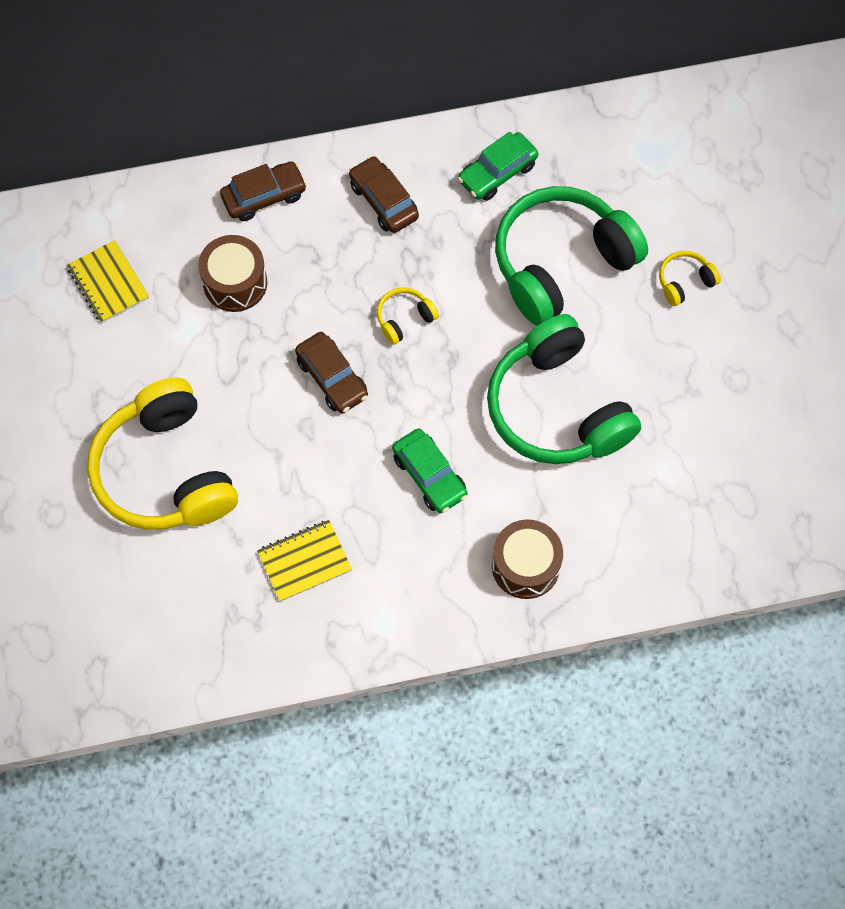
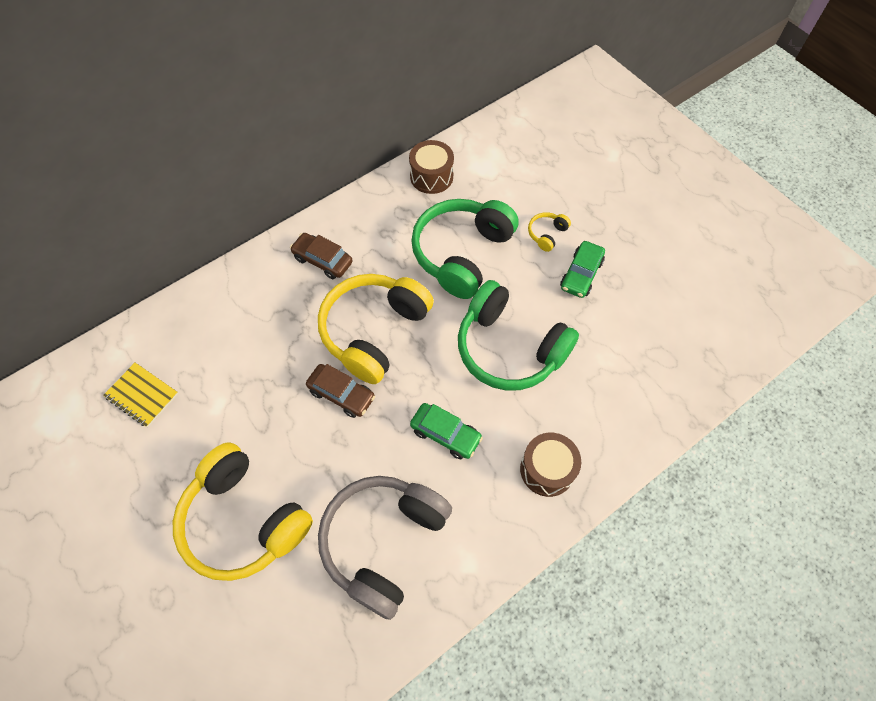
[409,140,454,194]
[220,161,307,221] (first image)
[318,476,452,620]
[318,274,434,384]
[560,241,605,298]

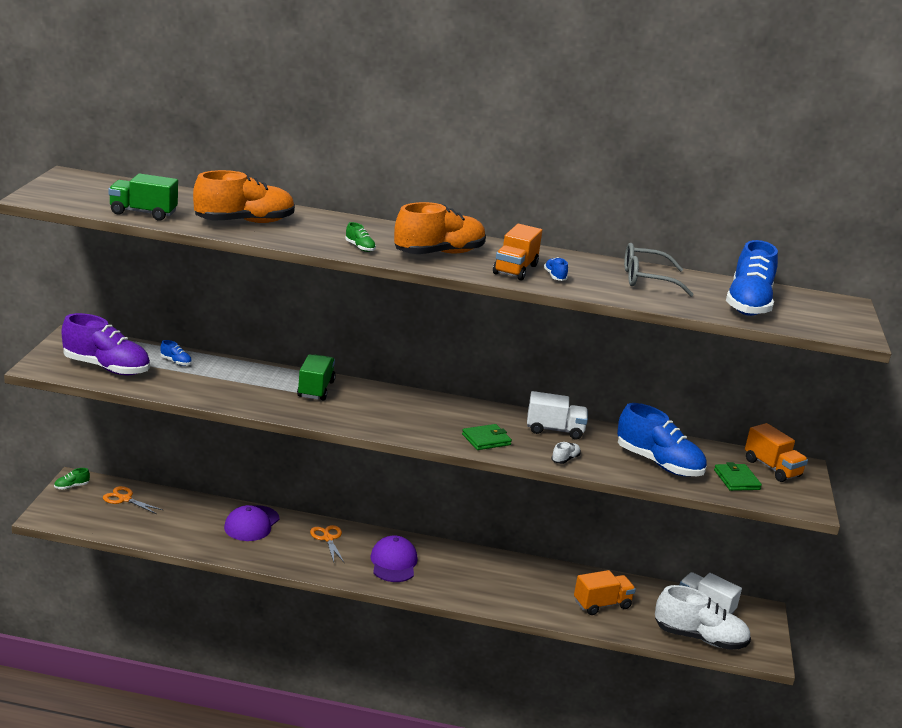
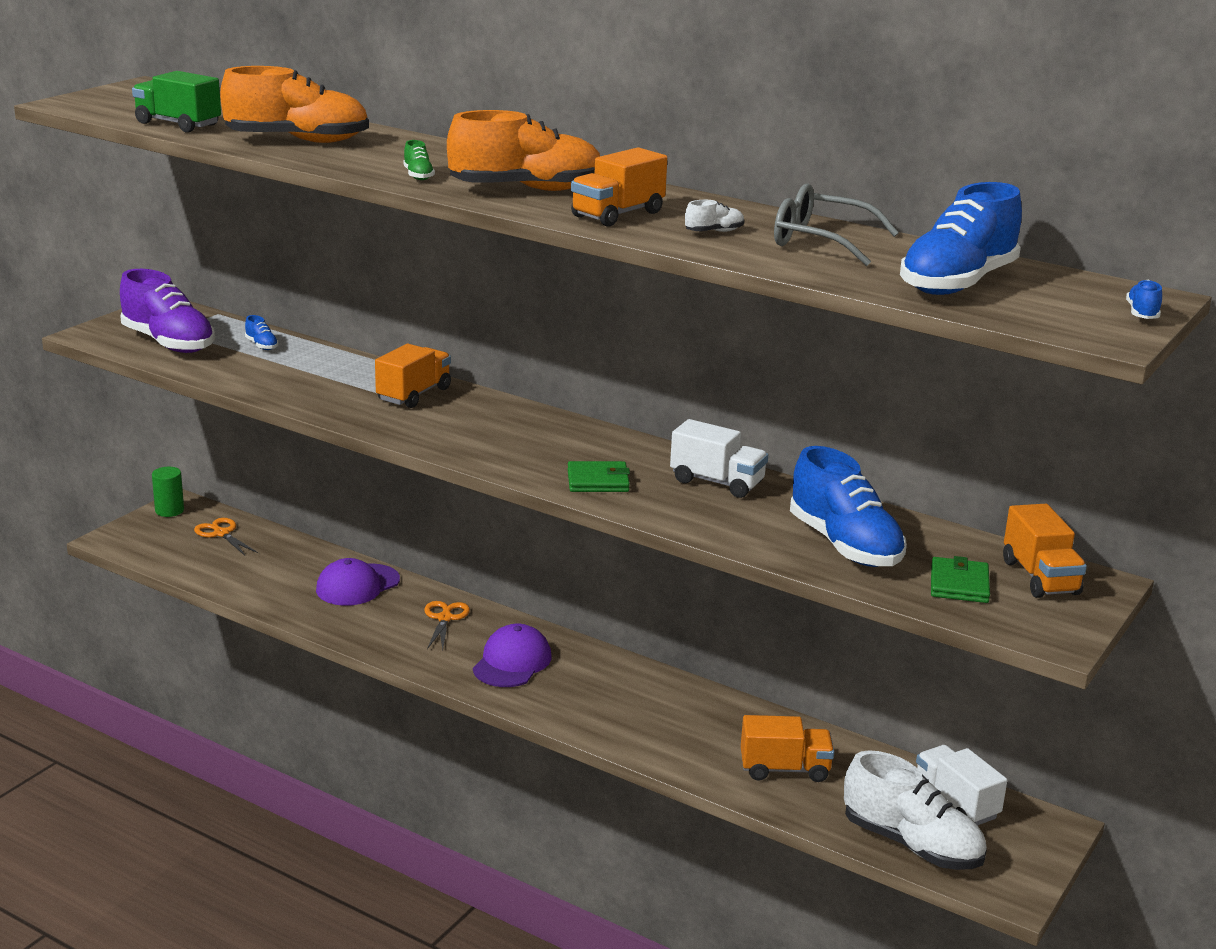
[152,467,184,517]
[375,344,451,408]
[1126,280,1162,319]
[685,200,745,232]

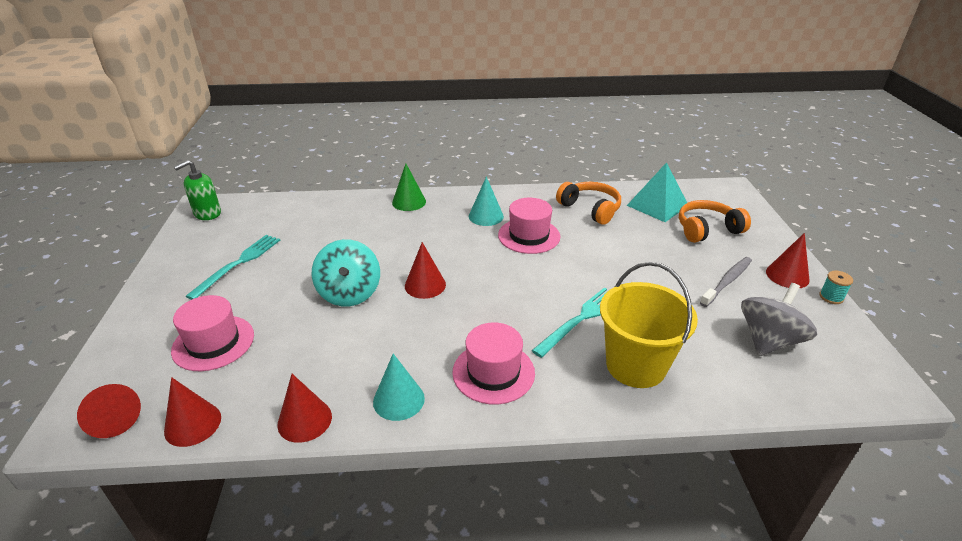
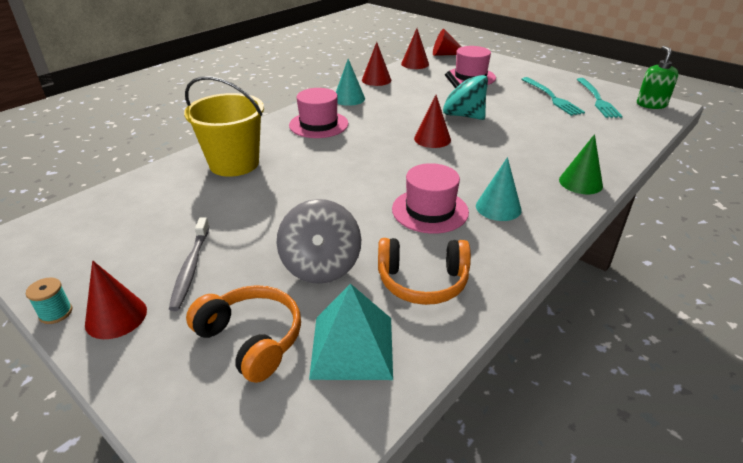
[577,78,623,118]
[186,285,301,383]
[276,199,361,284]

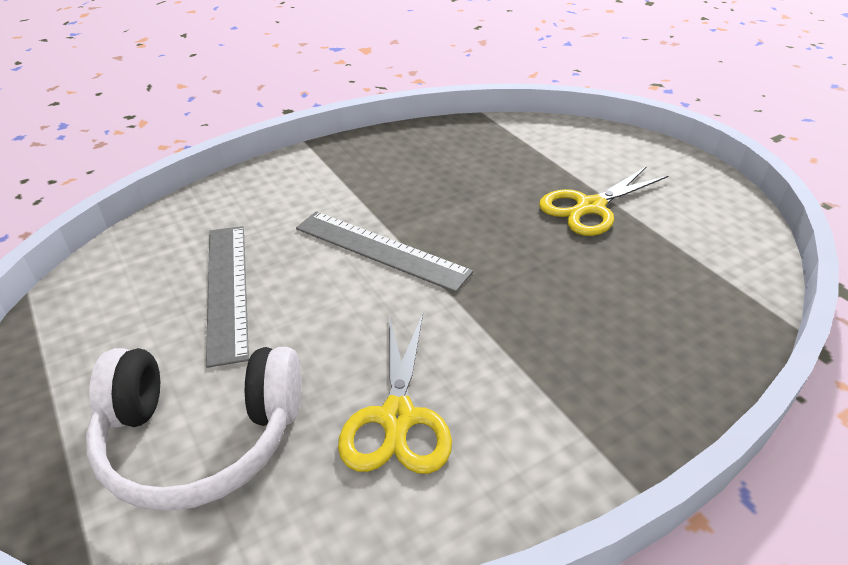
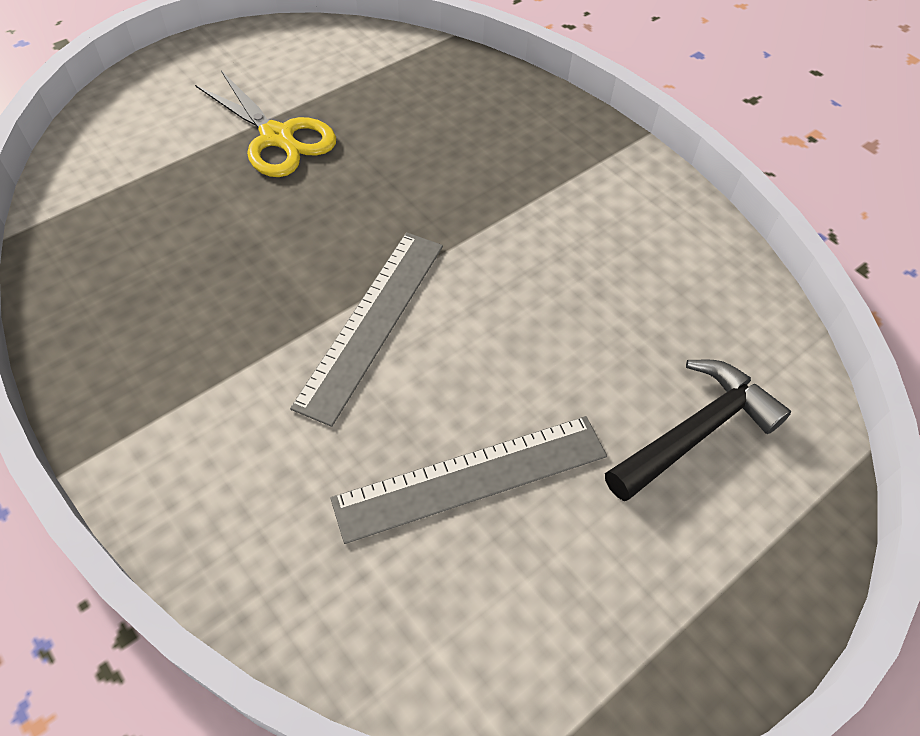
[605,360,791,501]
[338,314,452,474] (first image)

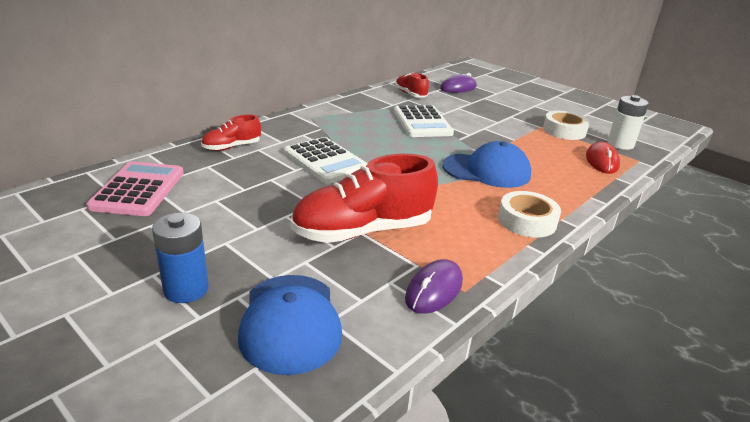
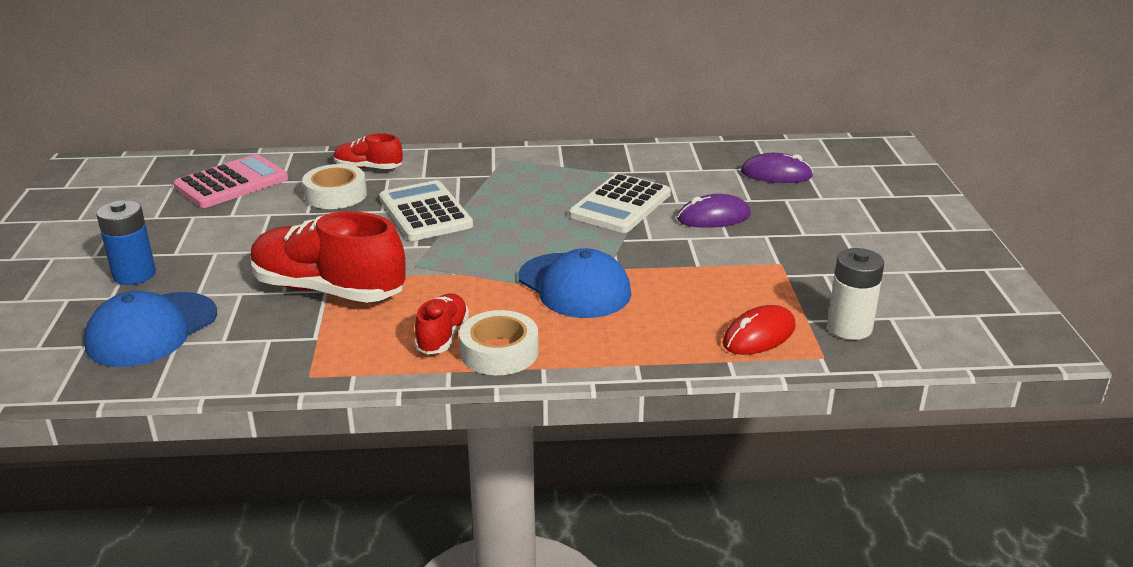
[379,180,473,241]
[414,293,469,355]
[677,194,751,228]
[302,164,367,209]

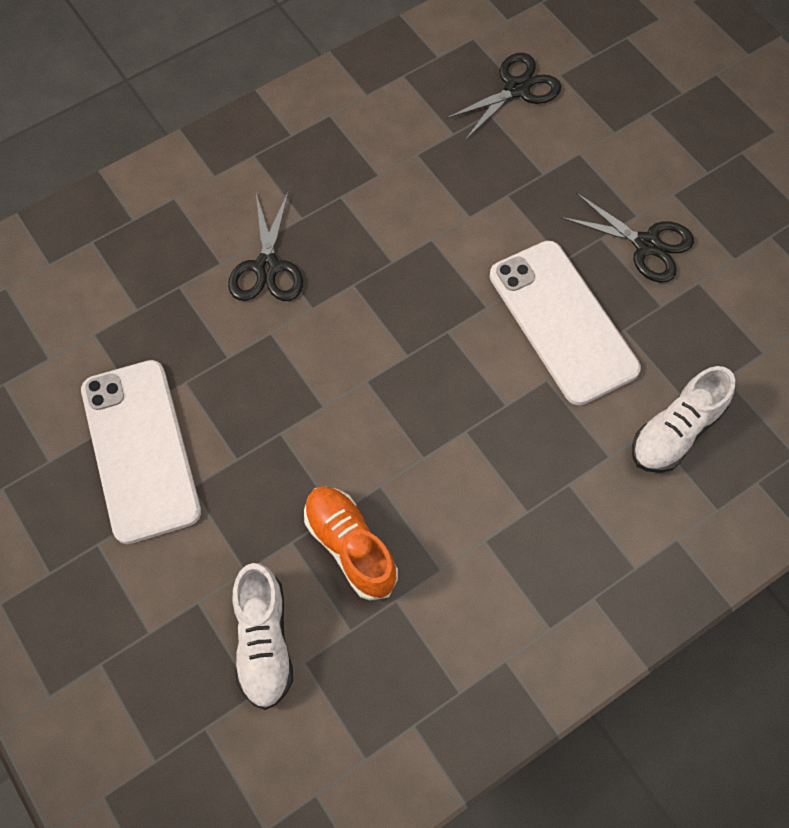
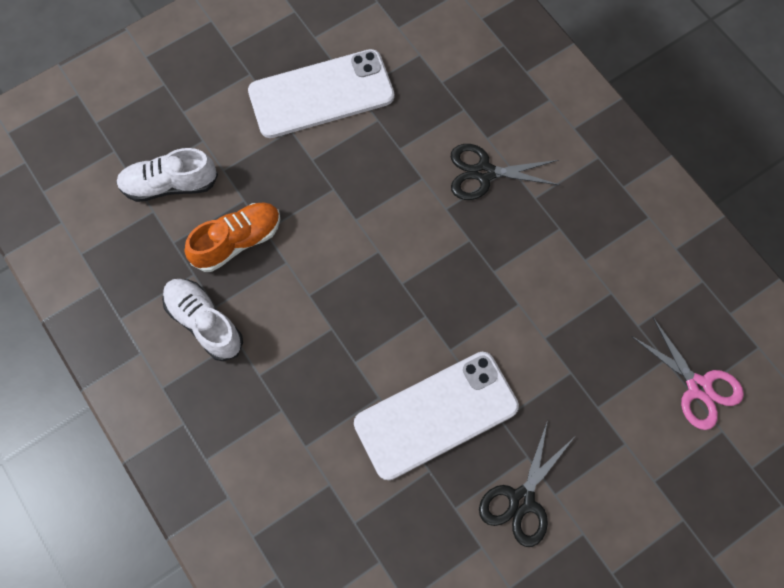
[631,317,744,430]
[162,279,243,361]

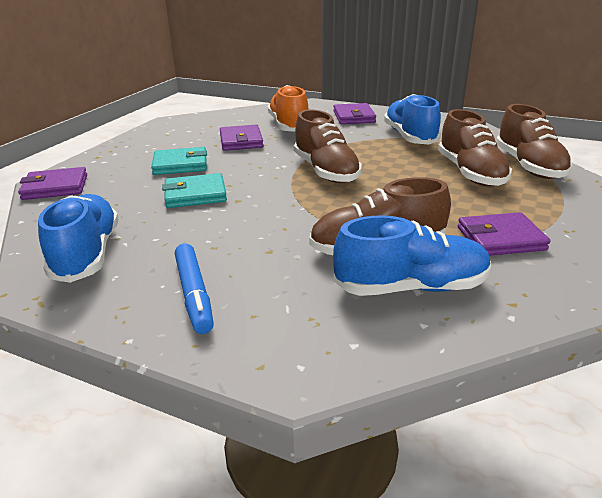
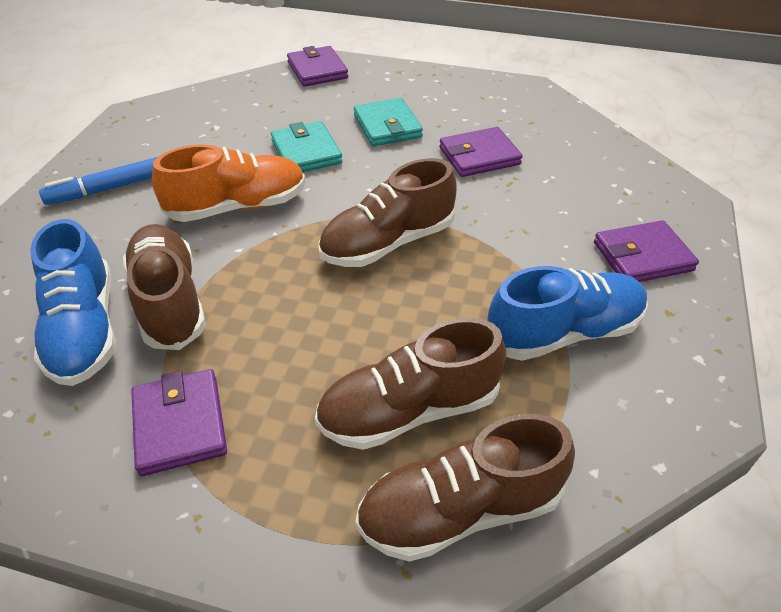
[38,194,119,283] (first image)
[152,144,306,222]

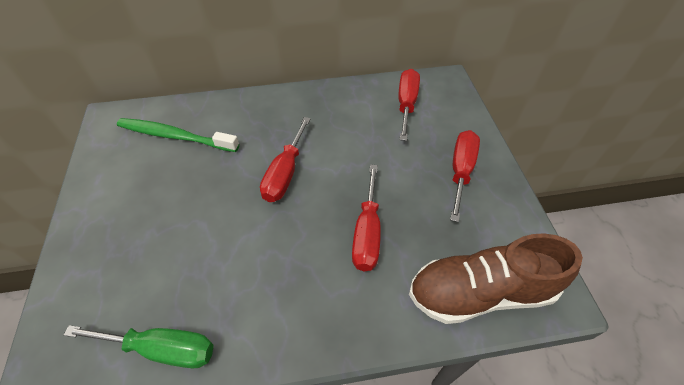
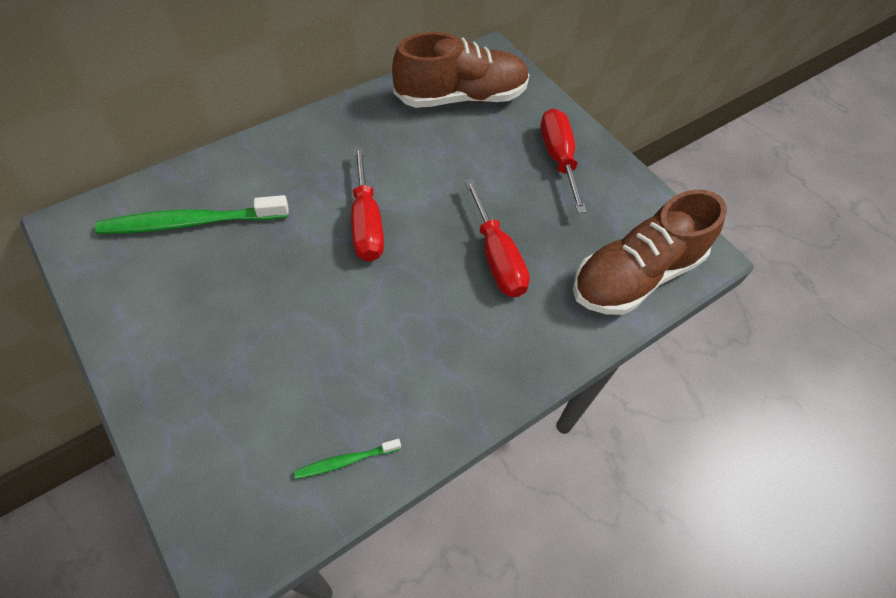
[294,439,401,479]
[392,32,529,108]

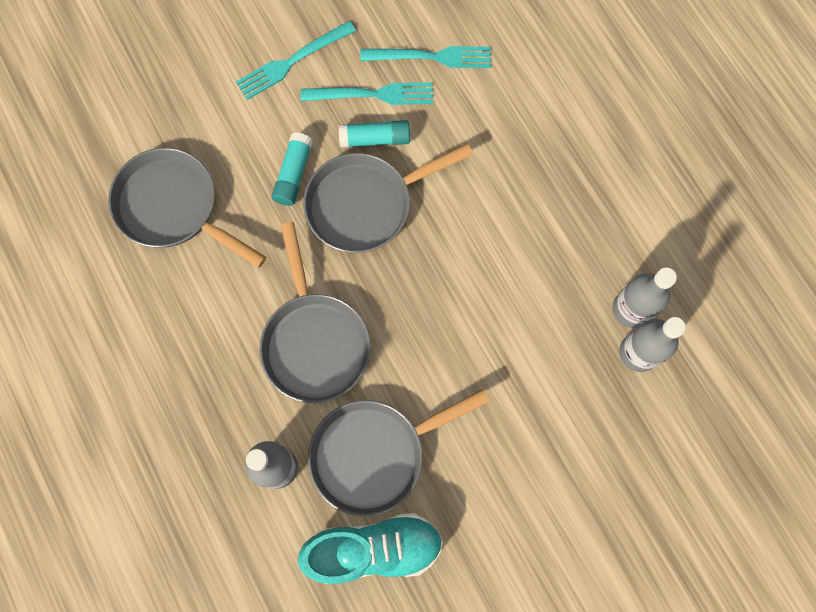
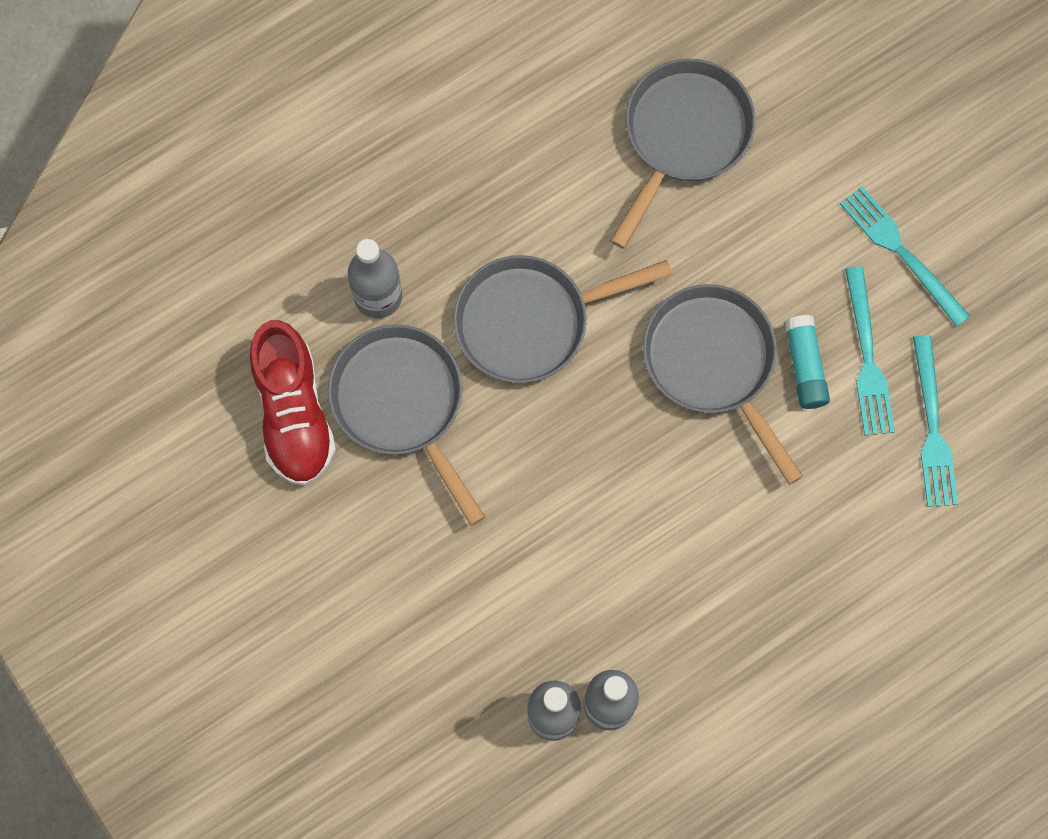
[272,132,313,206] (first image)
[250,320,336,486]

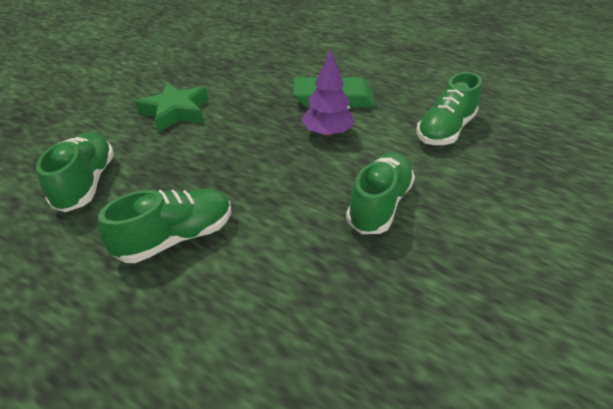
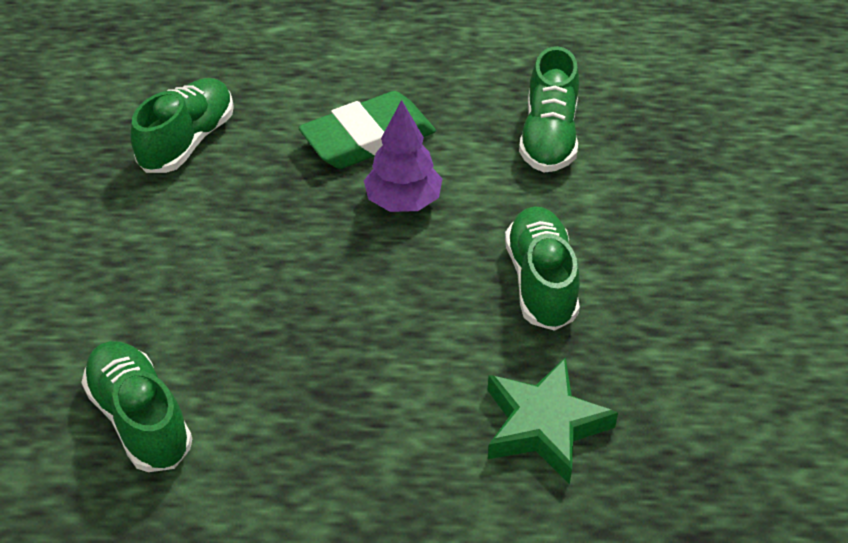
[131,78,234,173]
[488,357,618,484]

